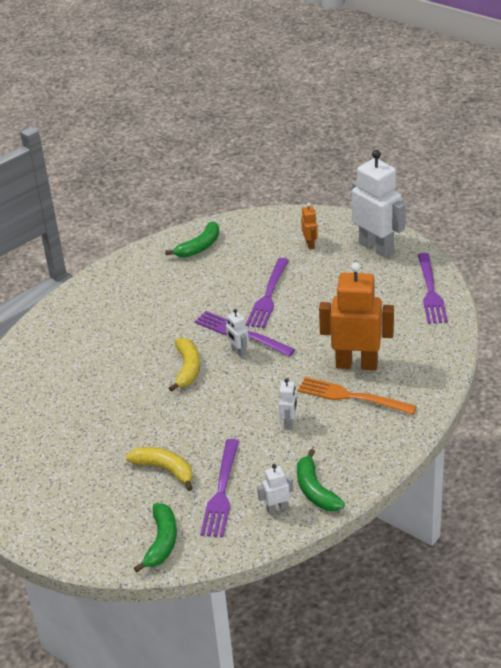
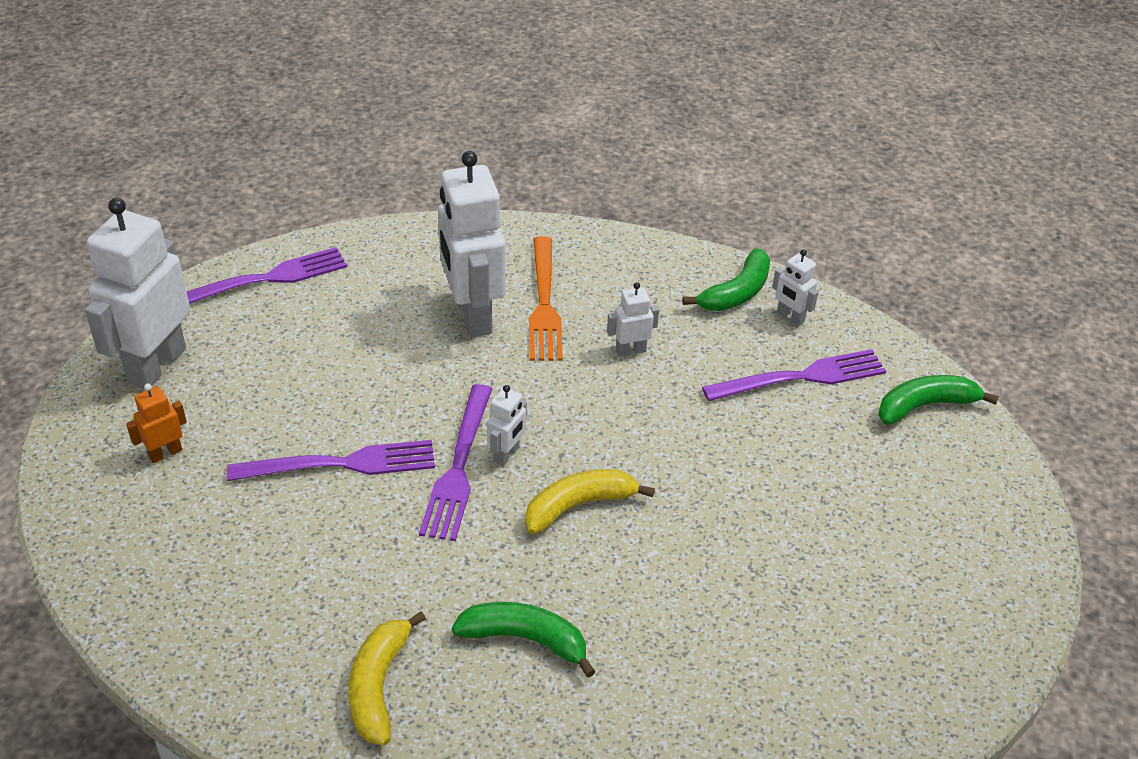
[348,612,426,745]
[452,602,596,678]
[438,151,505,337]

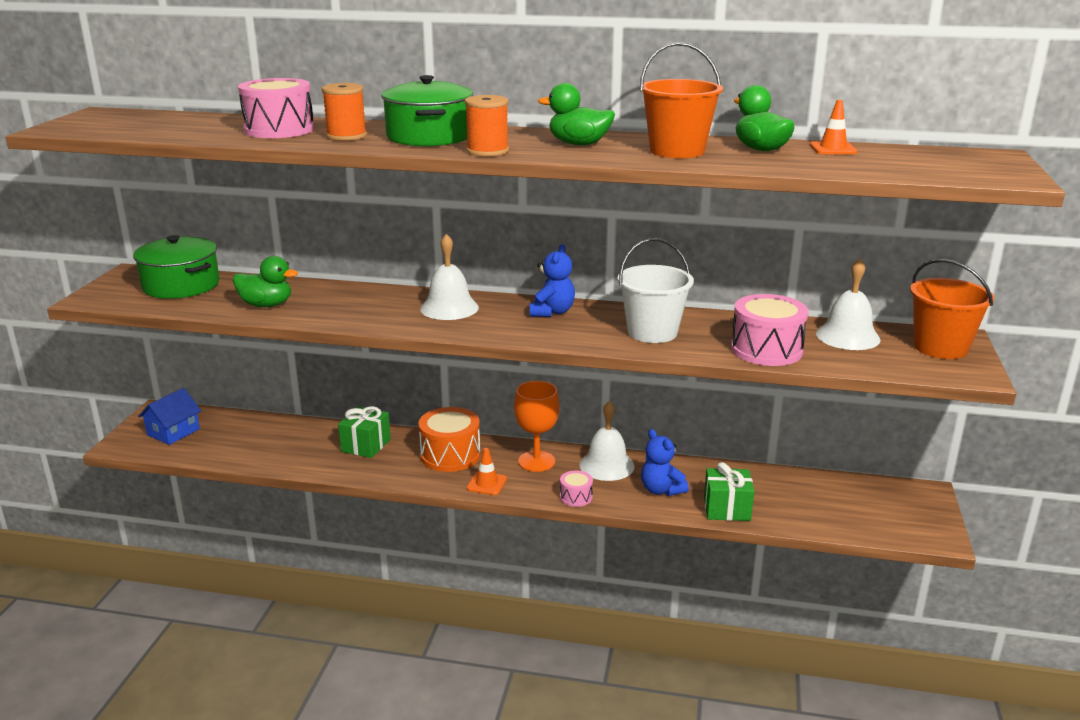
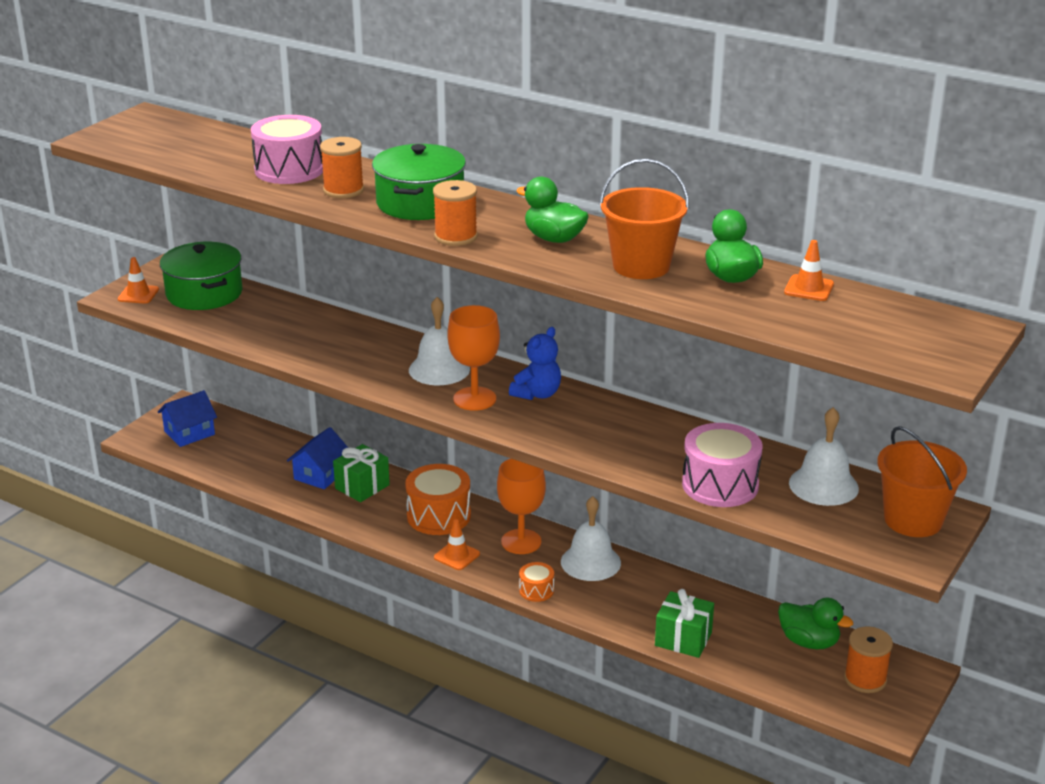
[778,598,853,649]
[519,562,554,602]
[617,238,694,343] (first image)
[641,429,689,496] (first image)
[117,257,159,303]
[287,427,348,489]
[447,305,500,411]
[844,627,893,693]

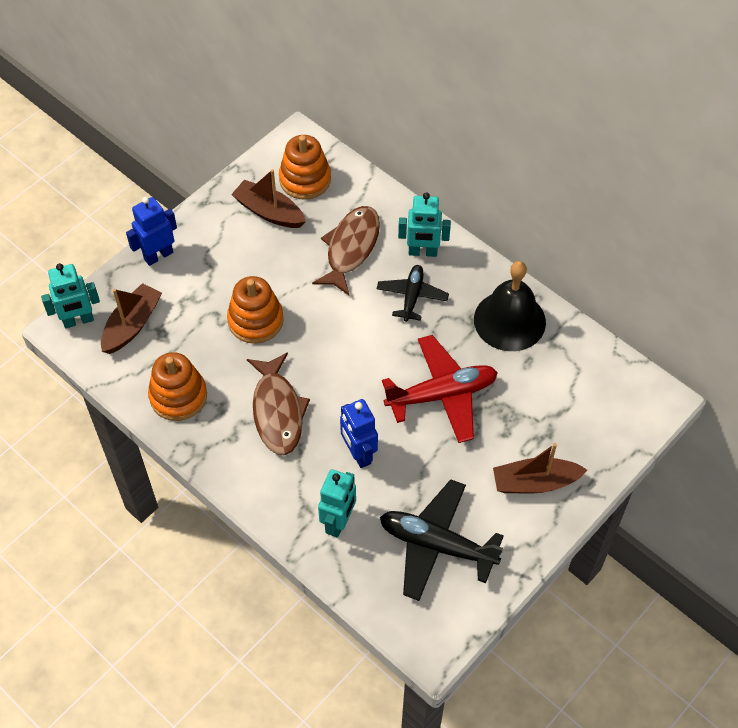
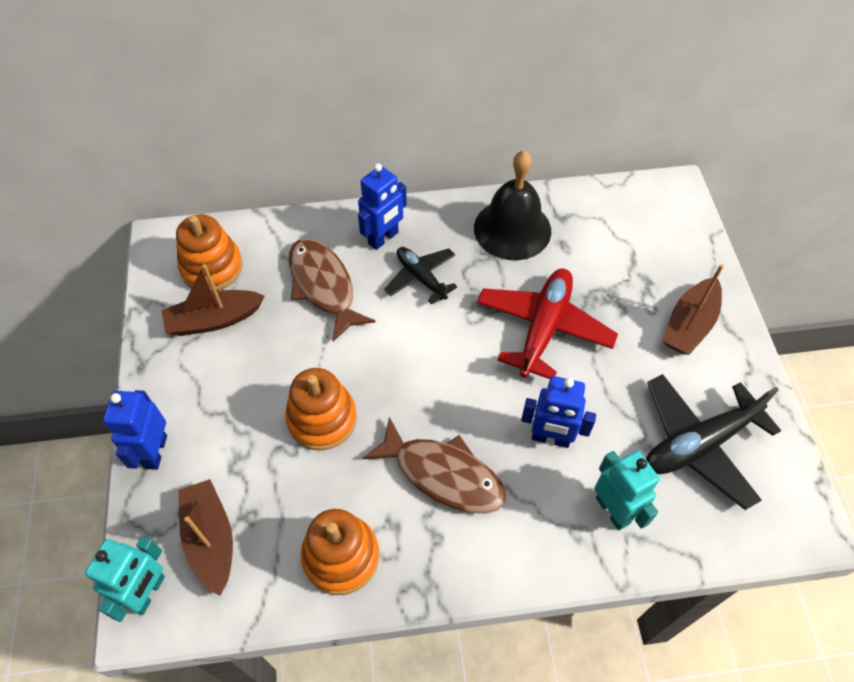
[358,163,407,250]

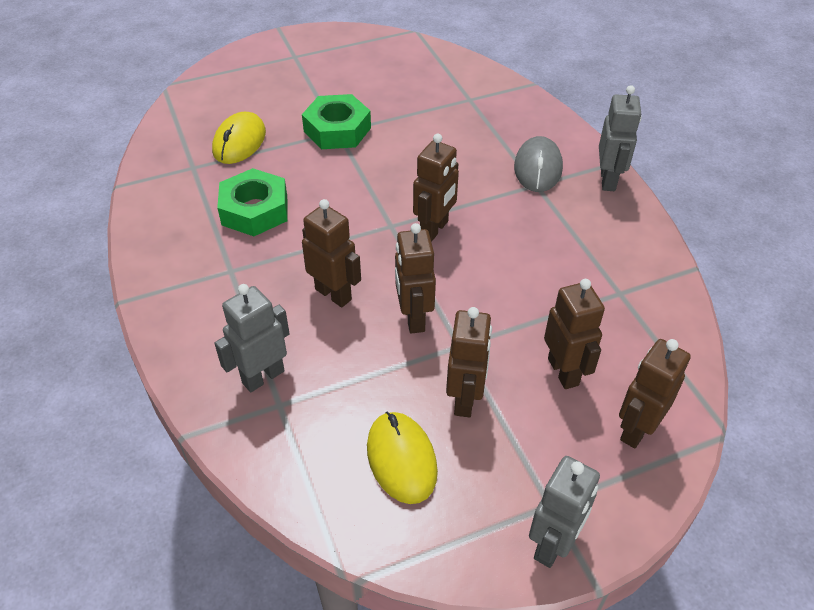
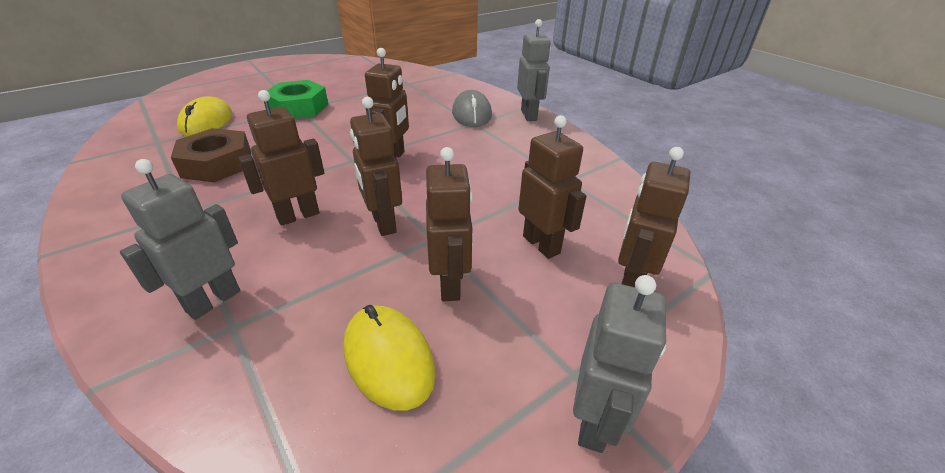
[171,128,251,182]
[238,90,324,226]

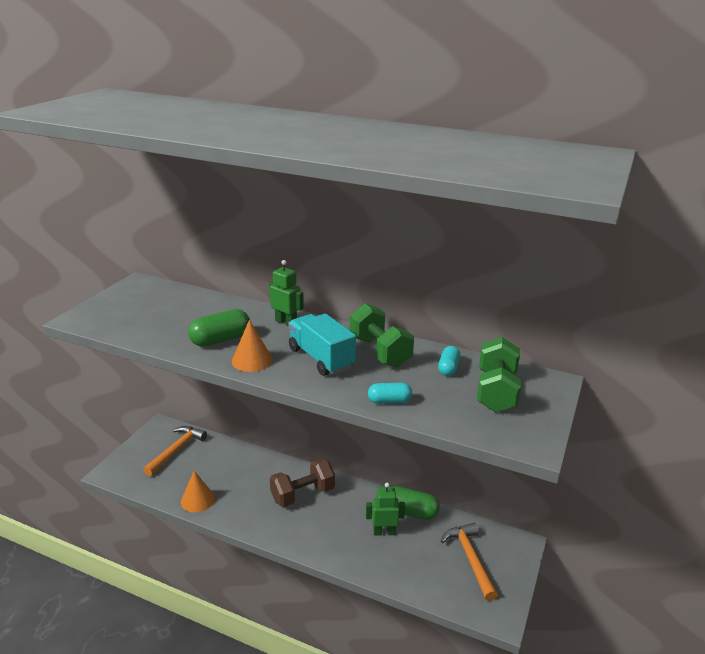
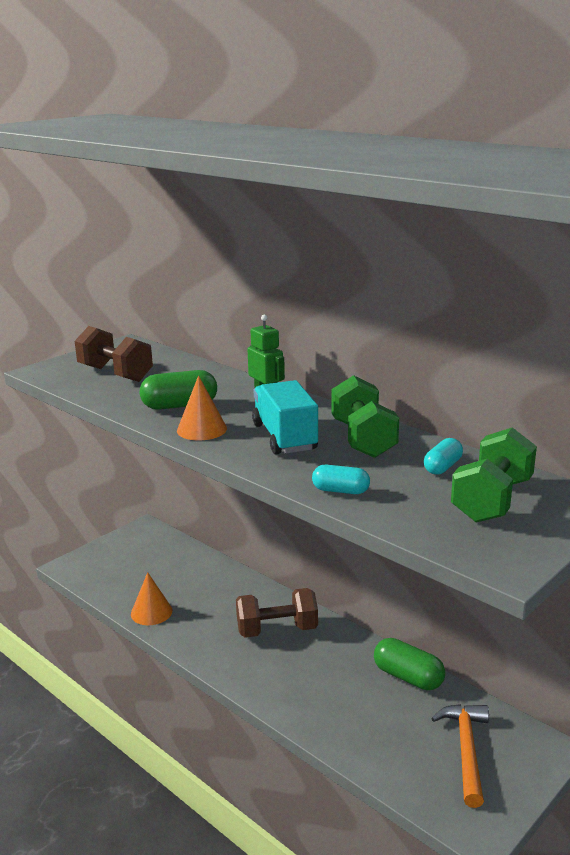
[143,426,207,476] (first image)
[366,483,405,536] (first image)
[75,326,153,382]

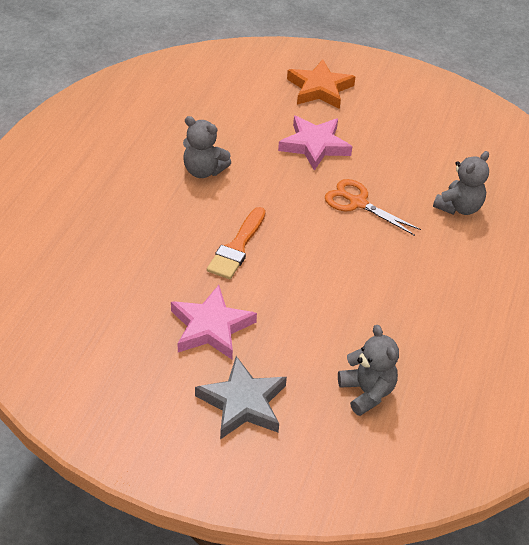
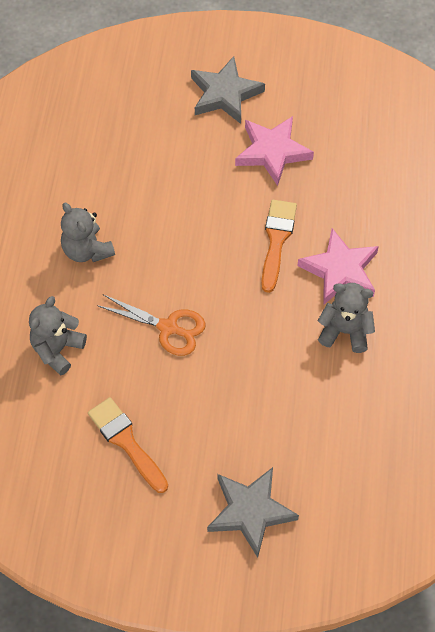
[297,228,379,305]
[207,467,299,558]
[61,203,115,262]
[88,397,168,493]

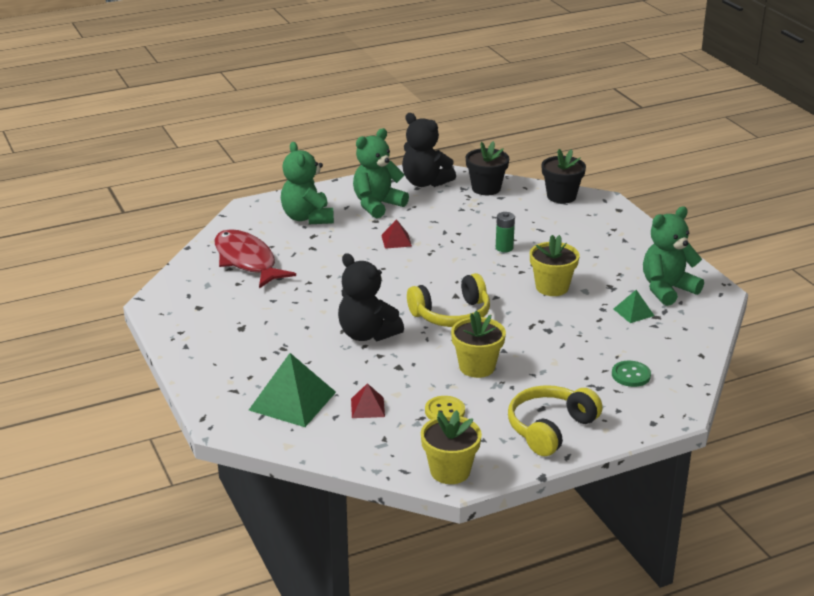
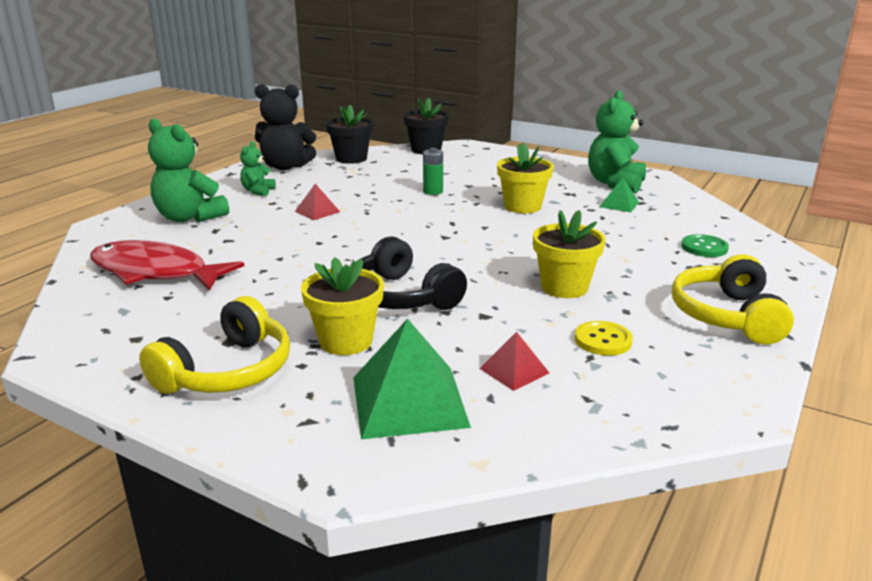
[354,236,467,310]
[240,141,276,196]
[139,296,290,394]
[301,257,384,355]

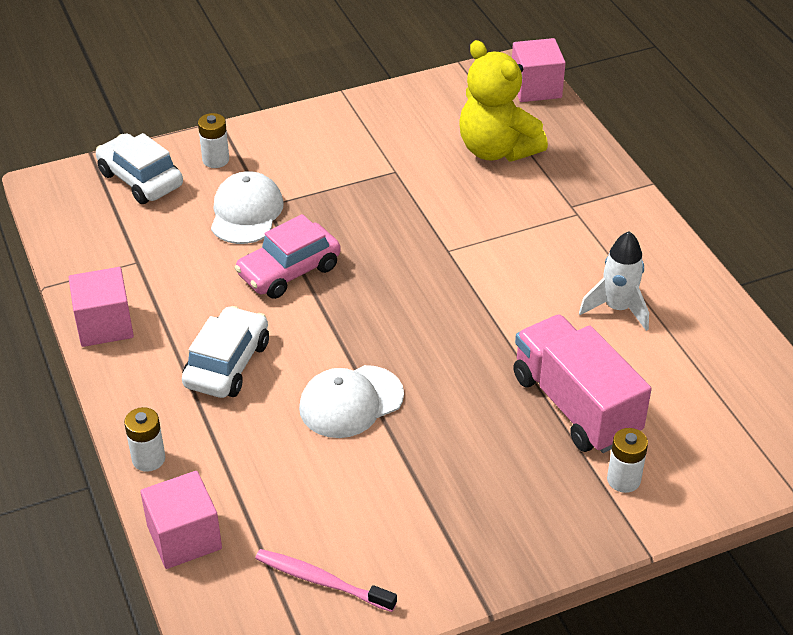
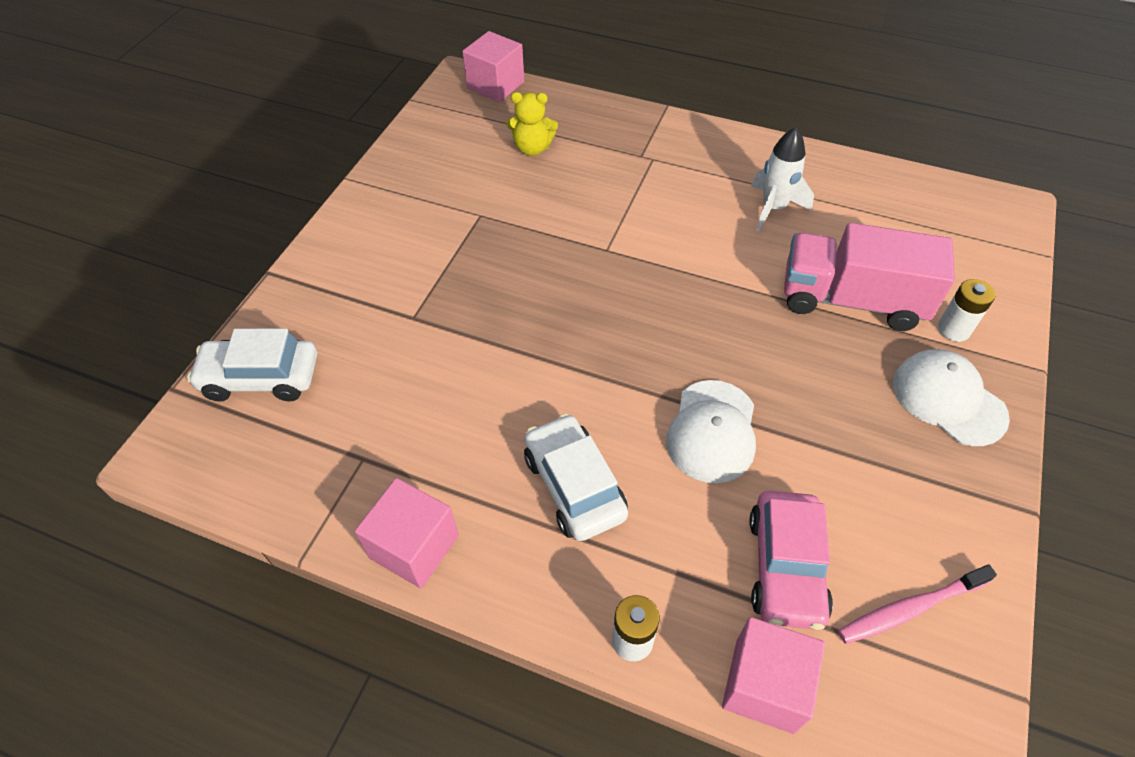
[198,113,229,168] (first image)
[893,349,1010,446]
[749,491,833,630]
[507,92,558,156]

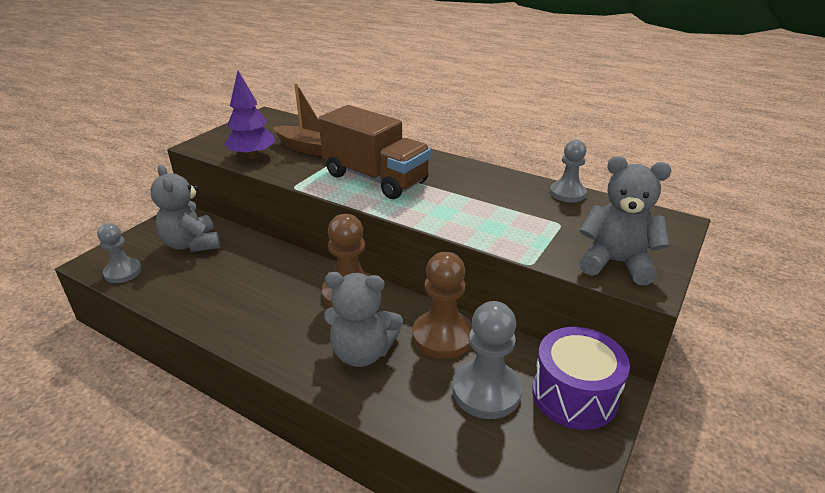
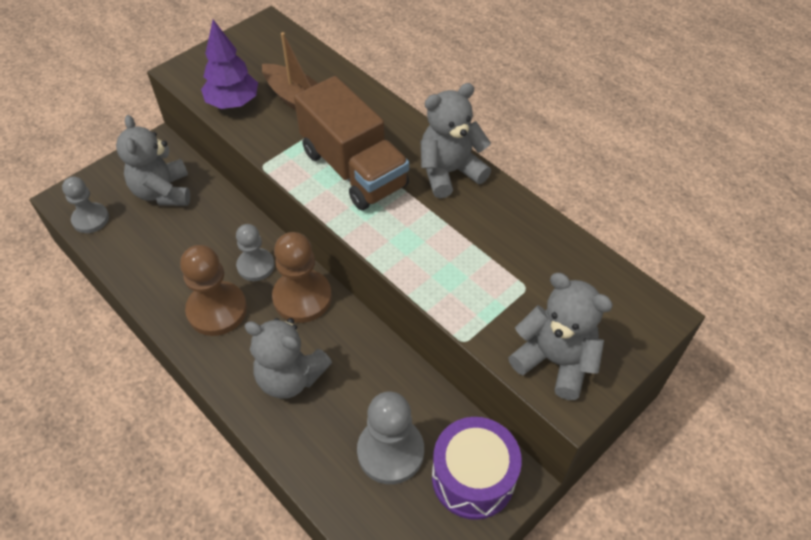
[180,245,247,336]
[236,224,275,281]
[421,83,491,198]

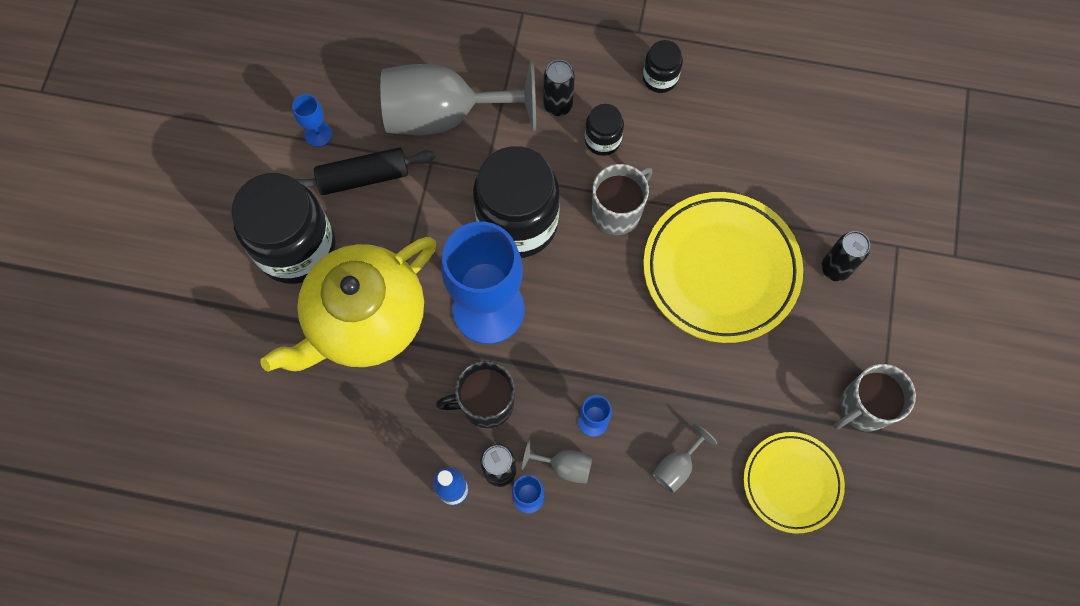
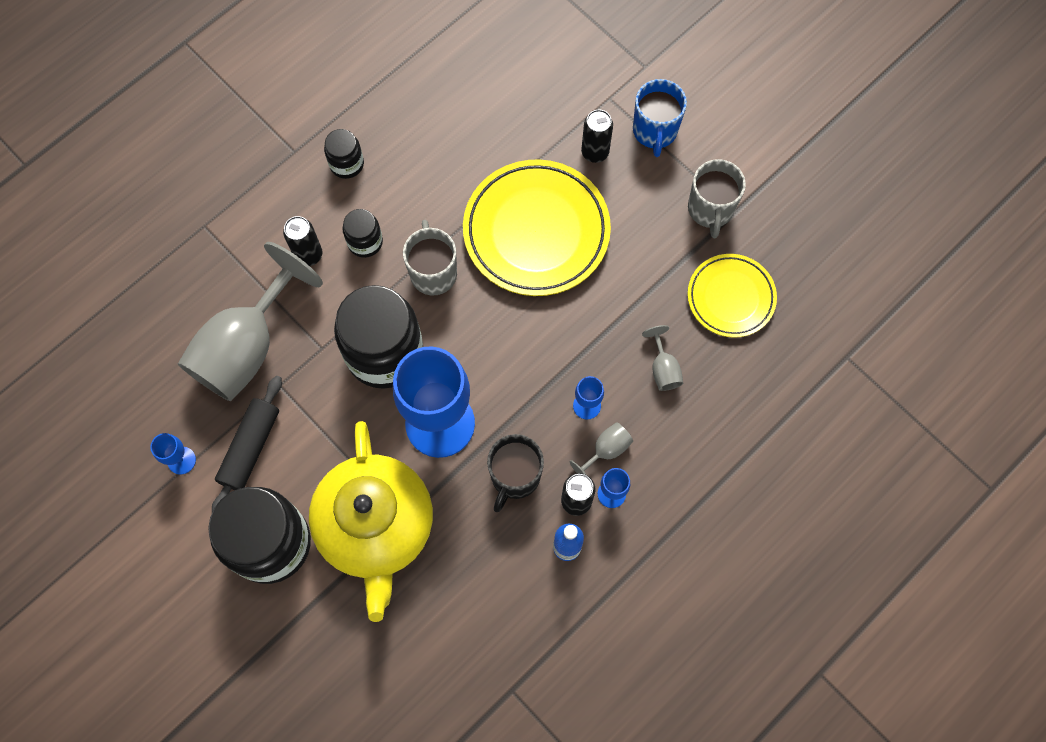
[633,79,687,157]

